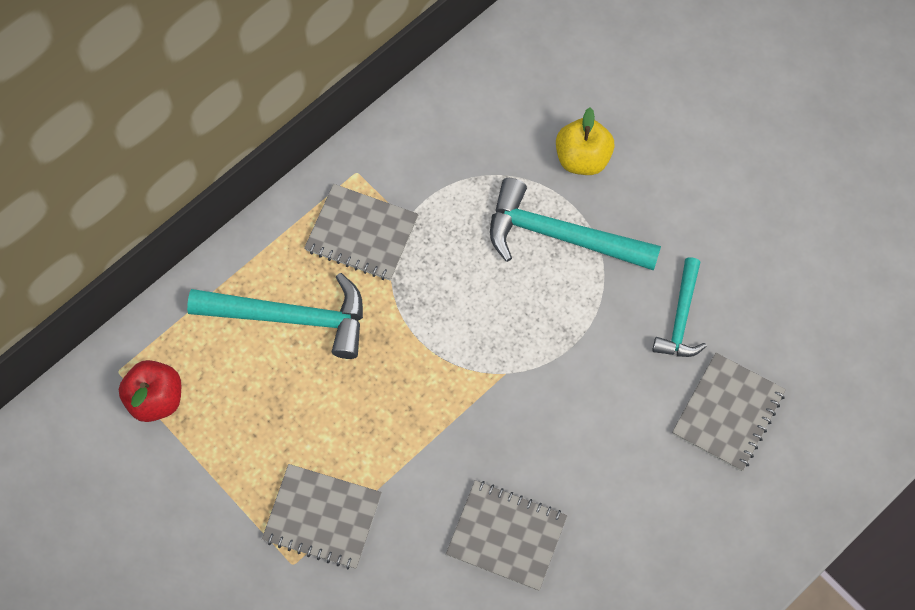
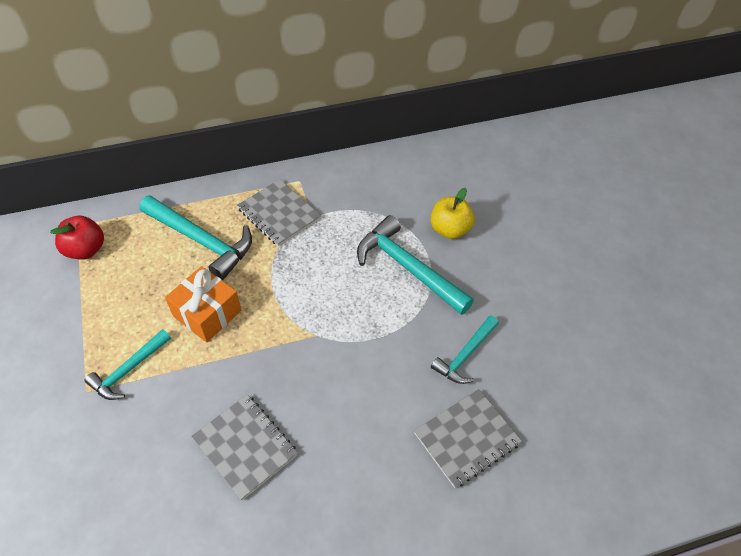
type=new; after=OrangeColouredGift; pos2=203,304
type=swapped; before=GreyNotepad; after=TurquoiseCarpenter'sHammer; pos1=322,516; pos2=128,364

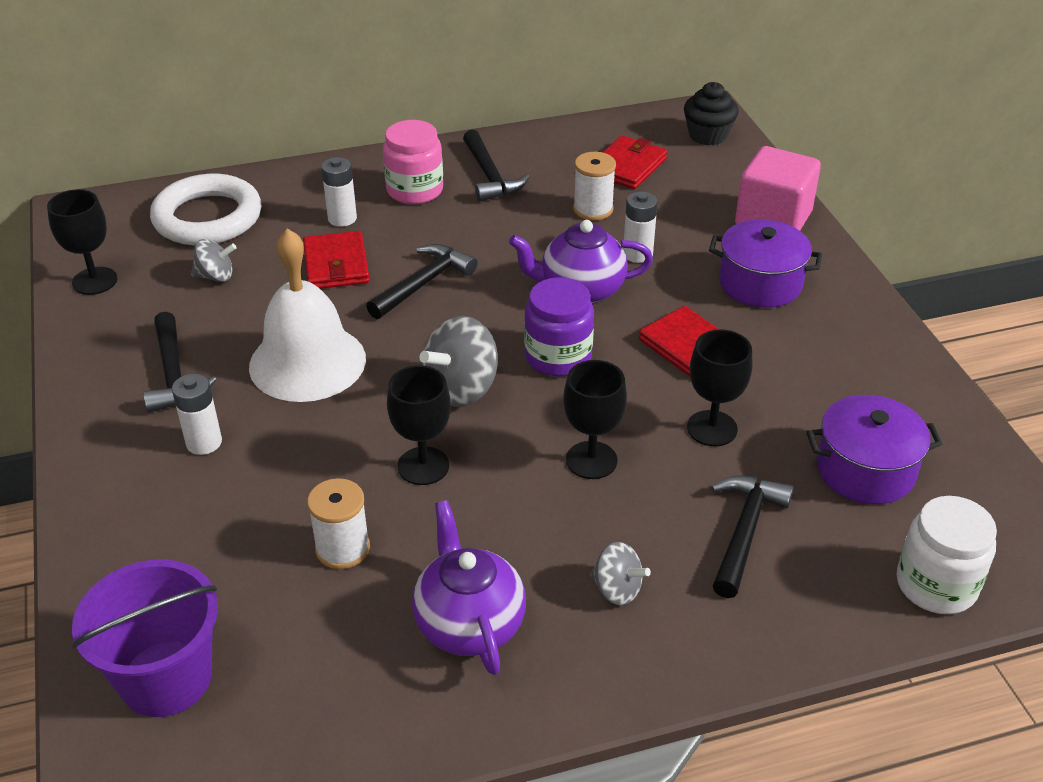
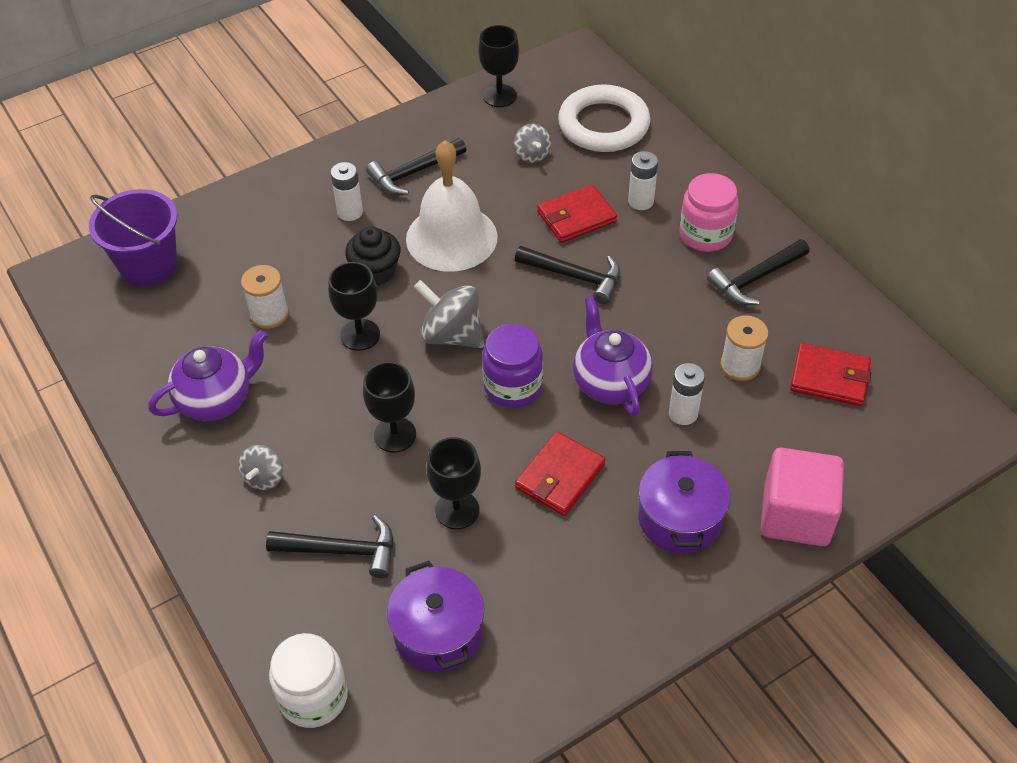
type=shifted; before=EbonyFairyCake; pos1=711,114; pos2=373,255

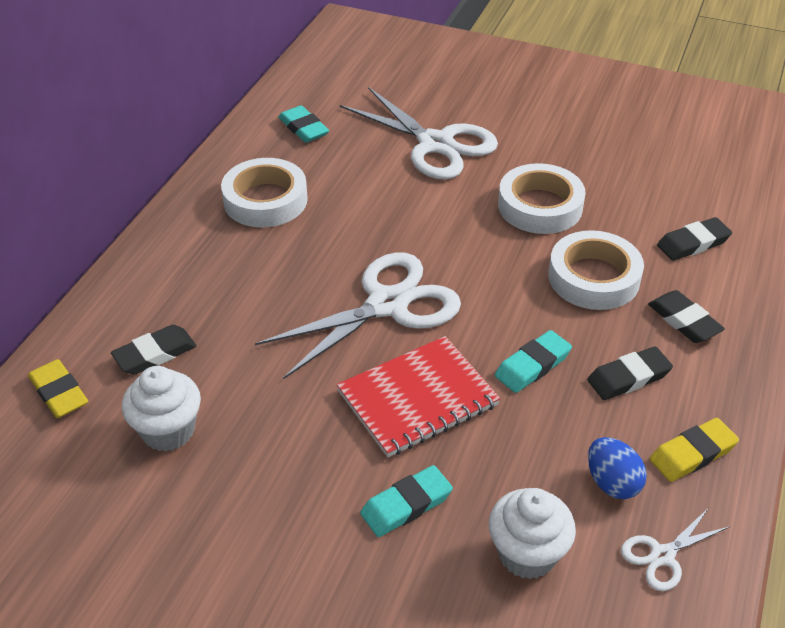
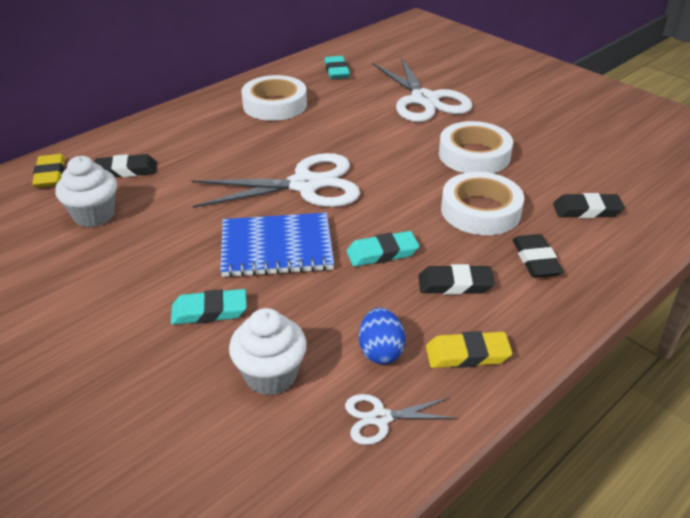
type=repainted; before=CrimsonNotepad; after=BlueNotepad; pos1=418,396; pos2=277,245

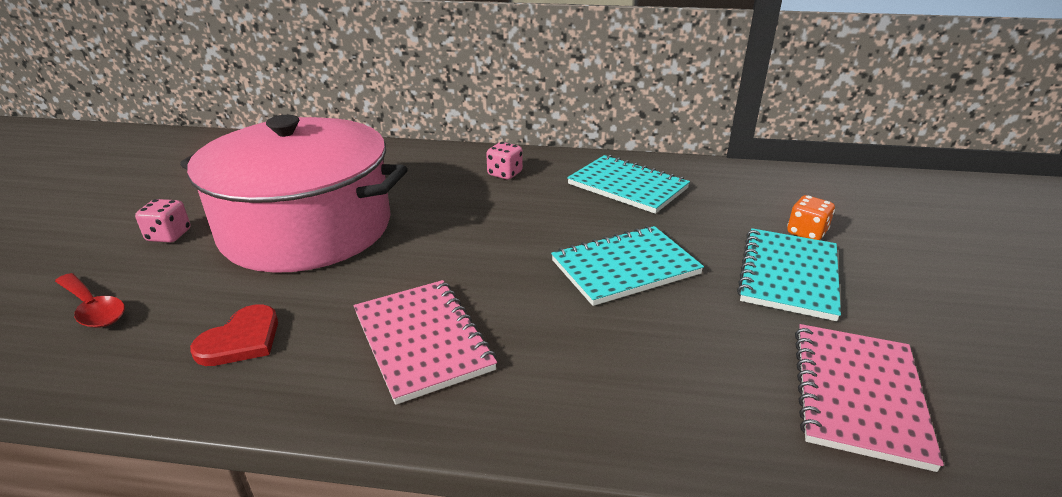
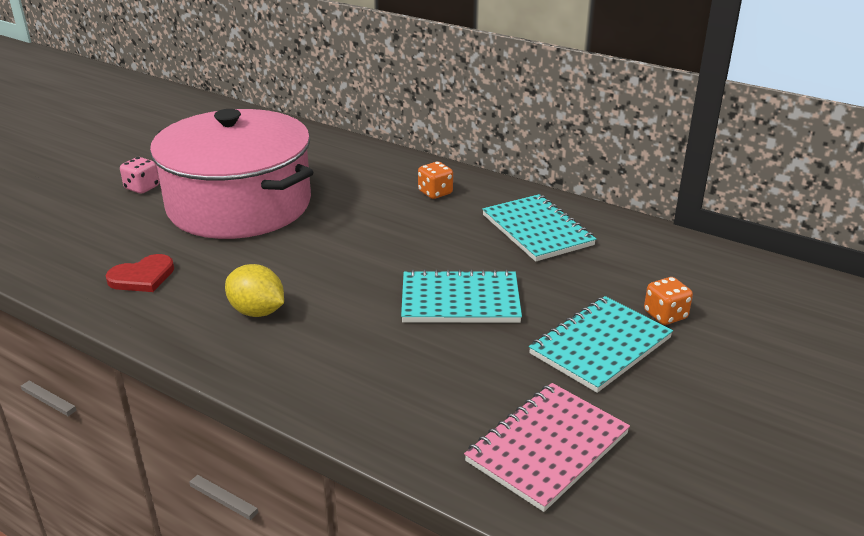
type=gone; before=CrimsonTeaspoon; pos1=90,300
type=swapped; before=PinkNotepad; after=YellowLemon; pos1=425,342; pos2=254,290
type=repainted; before=PinkDice; after=OrangeColouredDice; pos1=504,161; pos2=435,180

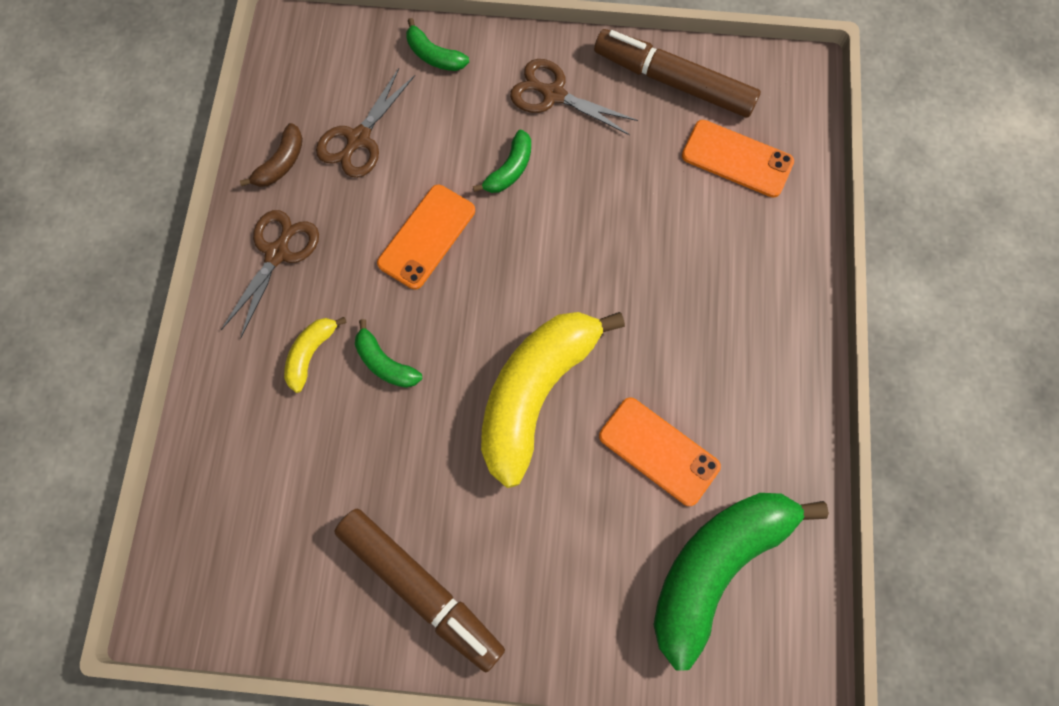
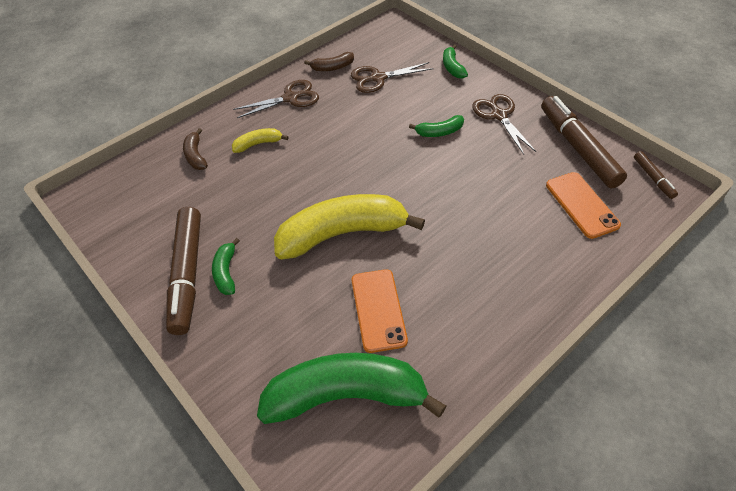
type=gone; before=OrangeColouredSmartphone; pos1=426,237
type=new; after=RussetToyBanana; pos2=195,149
type=new; after=RussetMarkerPen; pos2=656,175
type=shifted; before=GreenToyBanana; pos1=388,353; pos2=226,266

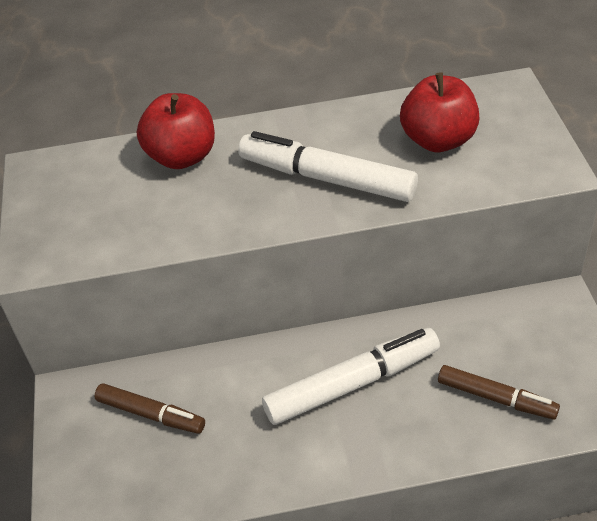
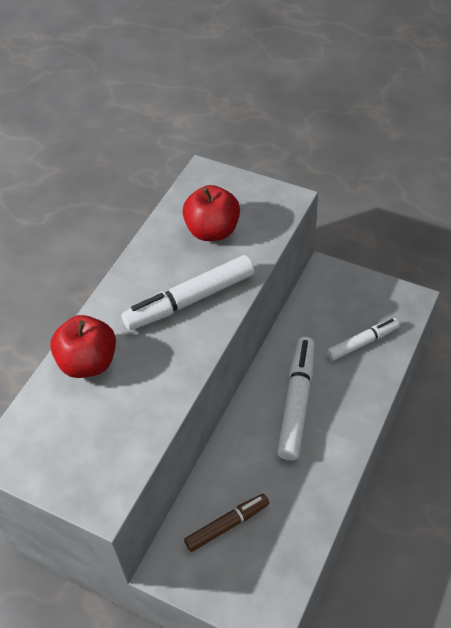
type=repainted; before=RussetMarkerPen; after=SnowWhiteMarkerPen; pos1=499,392; pos2=363,339

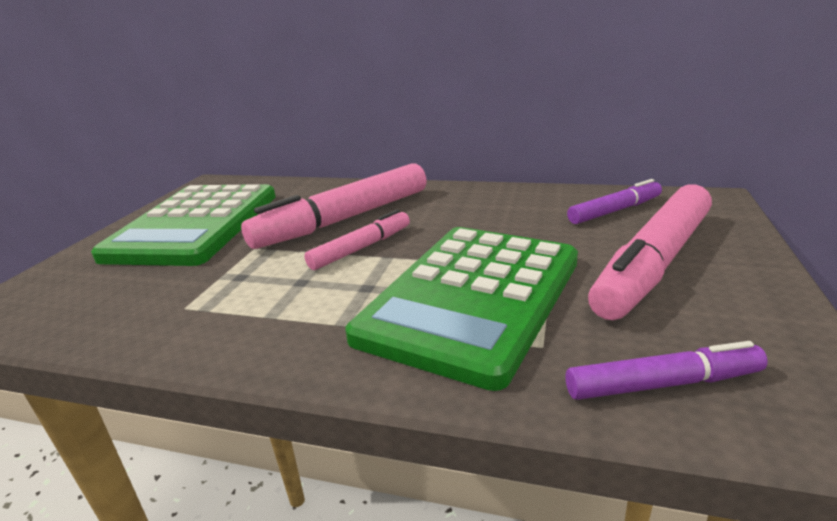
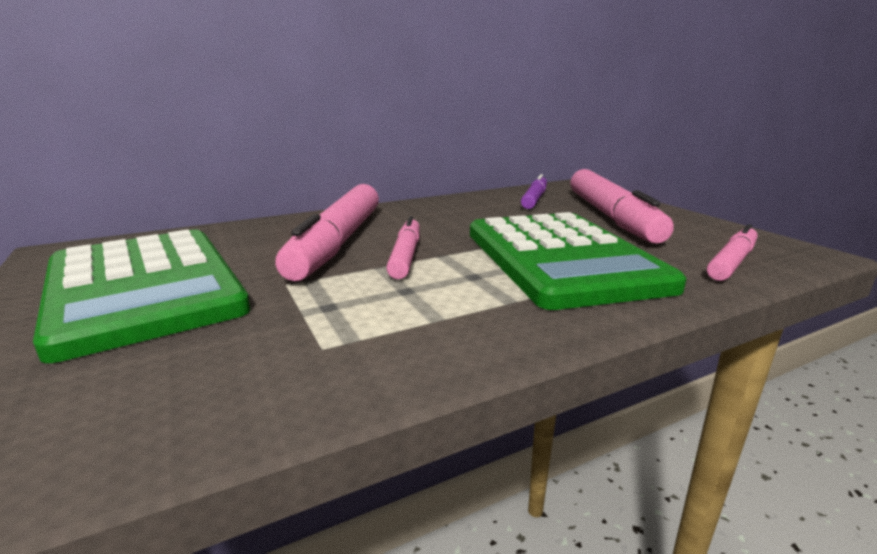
type=repainted; before=PurpleMarkerPen; after=PinkMarkerPen; pos1=667,370; pos2=732,252

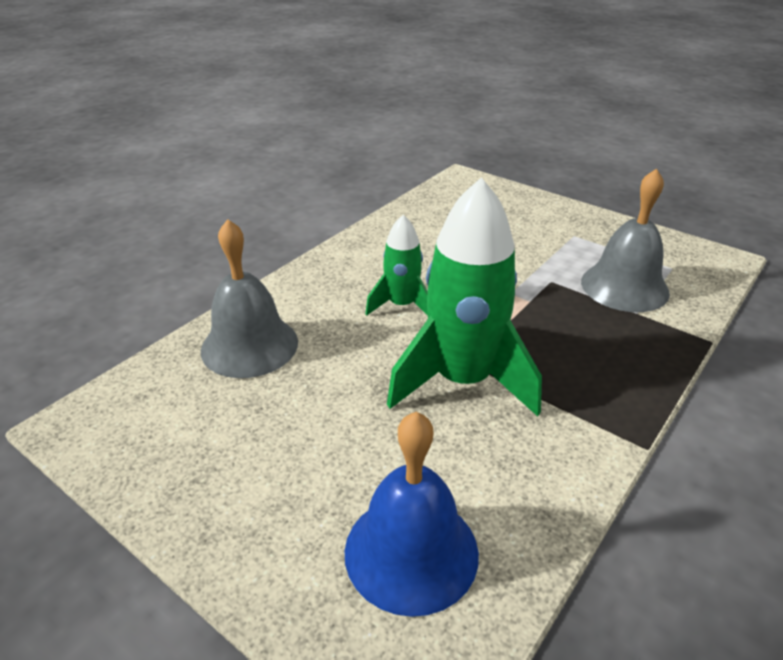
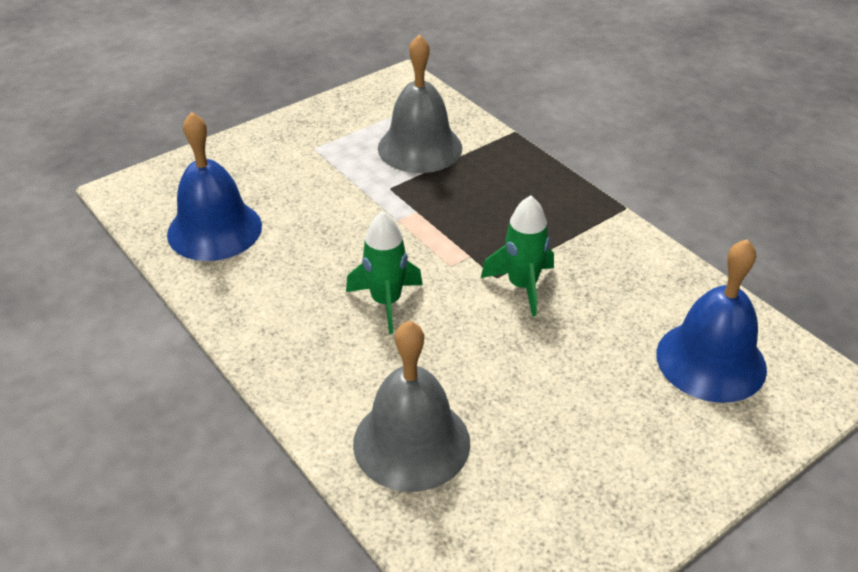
type=new; after=BlueSchoolBell; pos2=214,186
type=scaled; before=GreenToyRocket; pos1=464,296; pos2=517,256; scale=0.54

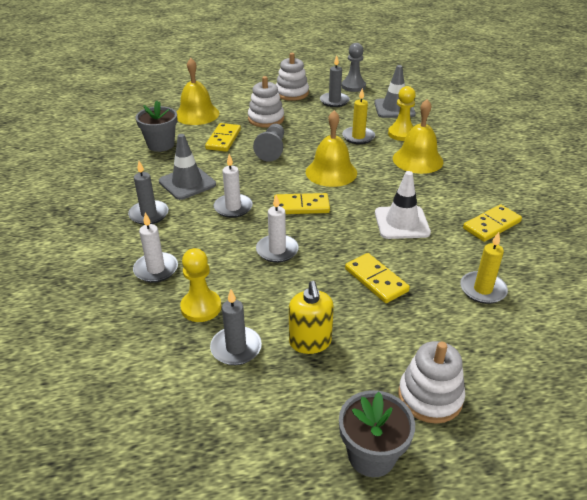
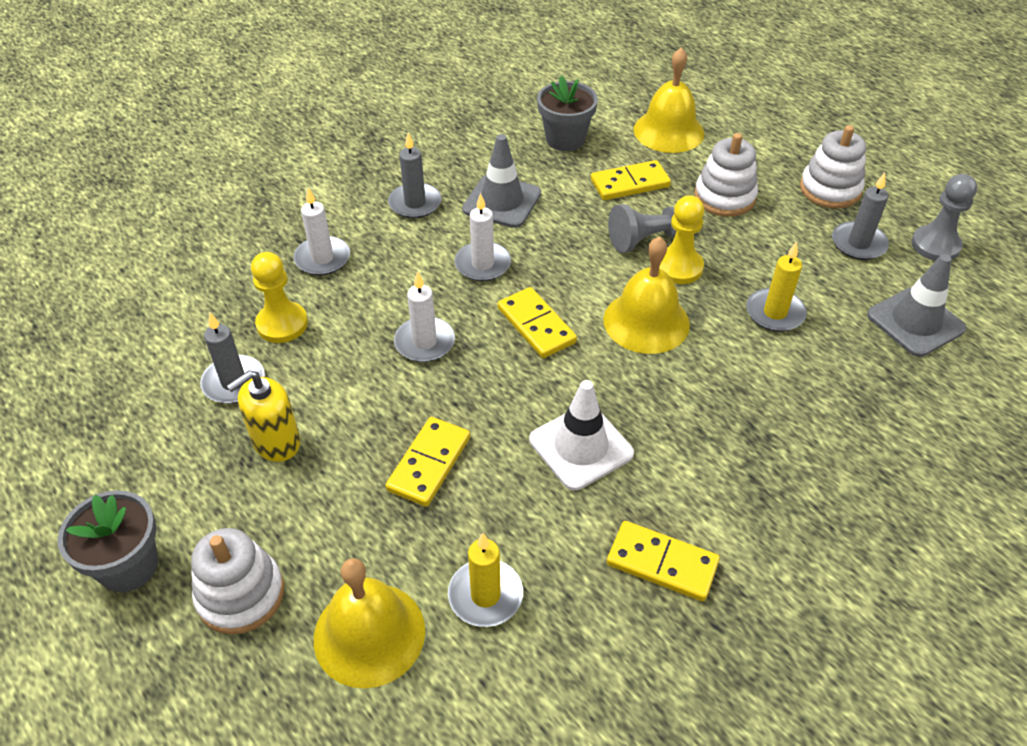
type=shifted; before=YellowGamePawn; pos1=402,113; pos2=681,239
type=shifted; before=YellowSchoolBell; pos1=418,136; pos2=369,623

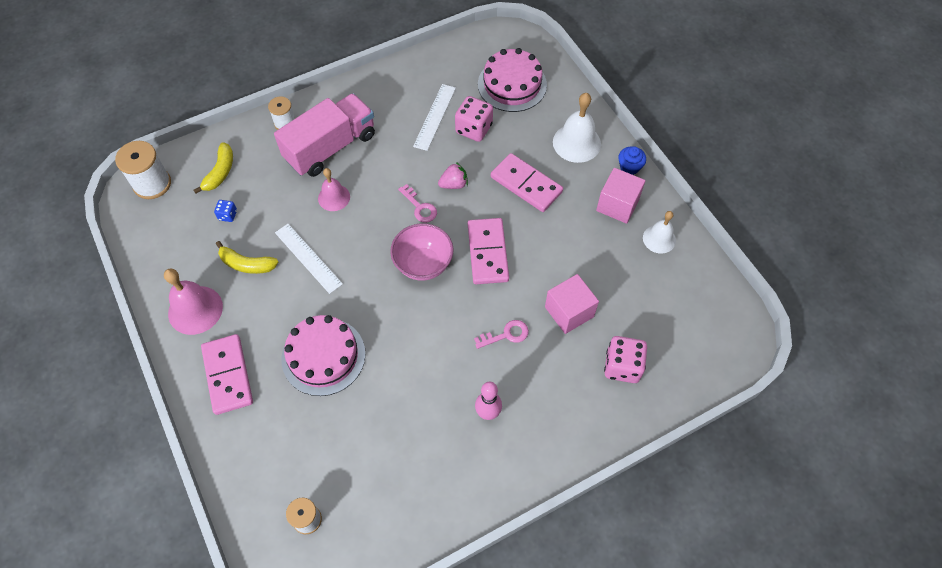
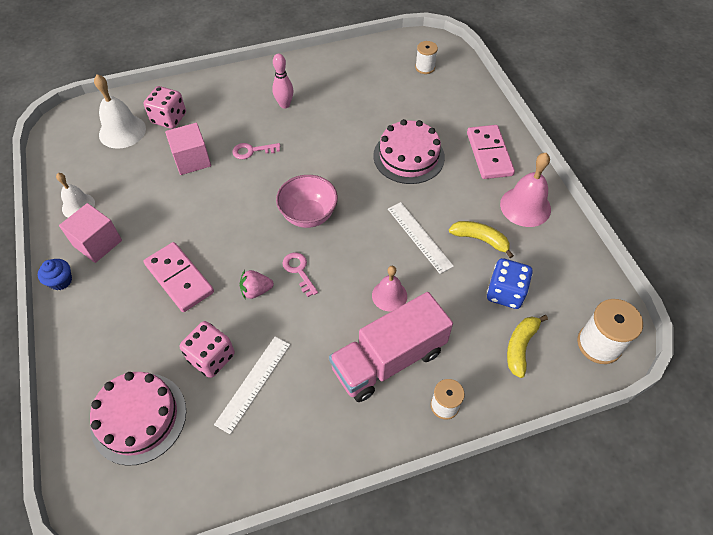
type=gone; before=PinkDominoPiece; pos1=488,251
type=shifted; before=SnowWhiteSchoolBell; pos1=577,128; pos2=120,111
type=scaled; before=BlueDice; pos1=225,211; pos2=510,283; scale=1.96

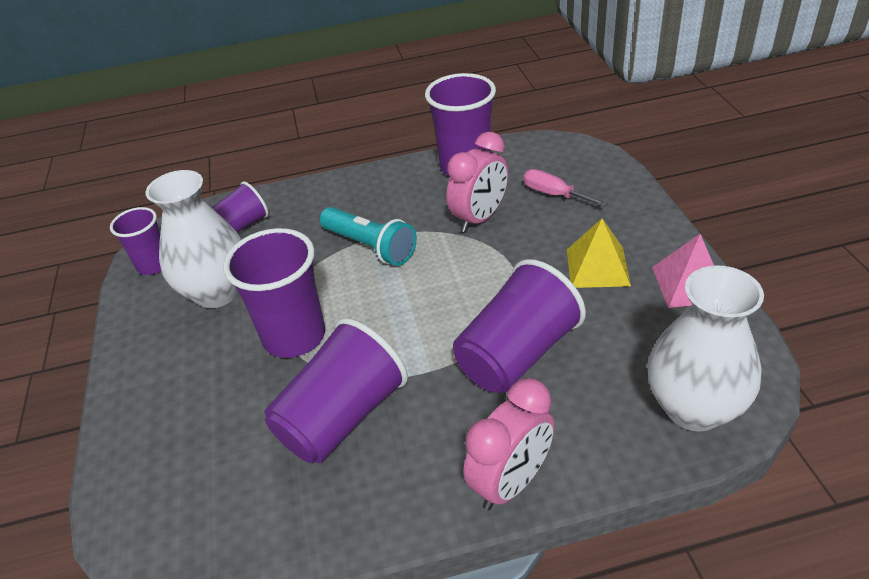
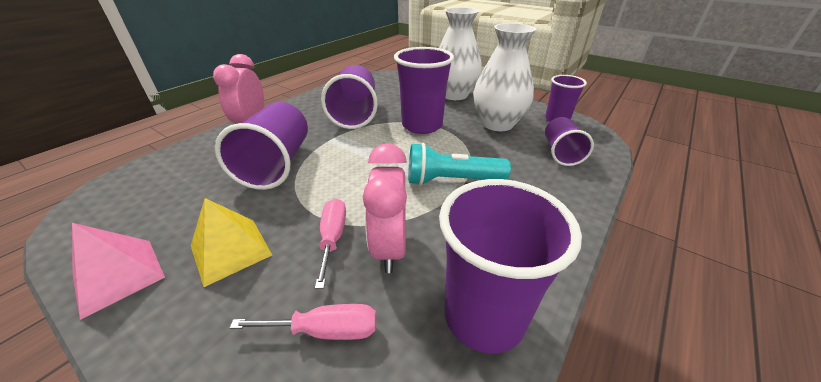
type=new; after=PinkFlatScrewdriver; pos2=330,243
type=shifted; before=SnowWhiteVase; pos1=706,348; pos2=460,53

